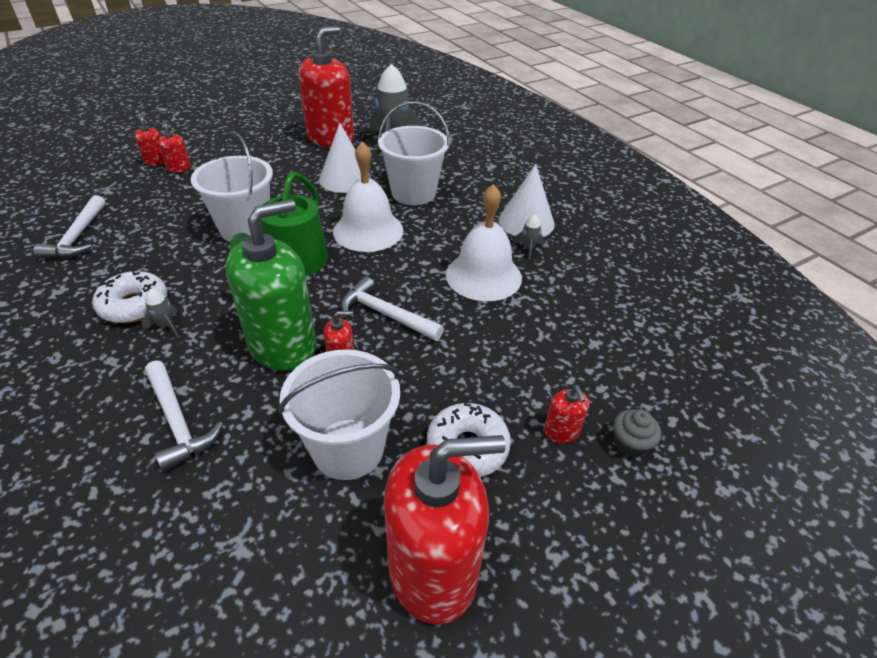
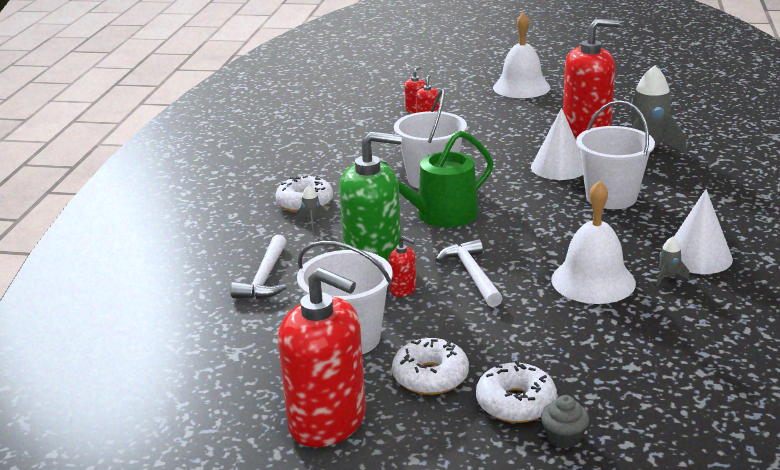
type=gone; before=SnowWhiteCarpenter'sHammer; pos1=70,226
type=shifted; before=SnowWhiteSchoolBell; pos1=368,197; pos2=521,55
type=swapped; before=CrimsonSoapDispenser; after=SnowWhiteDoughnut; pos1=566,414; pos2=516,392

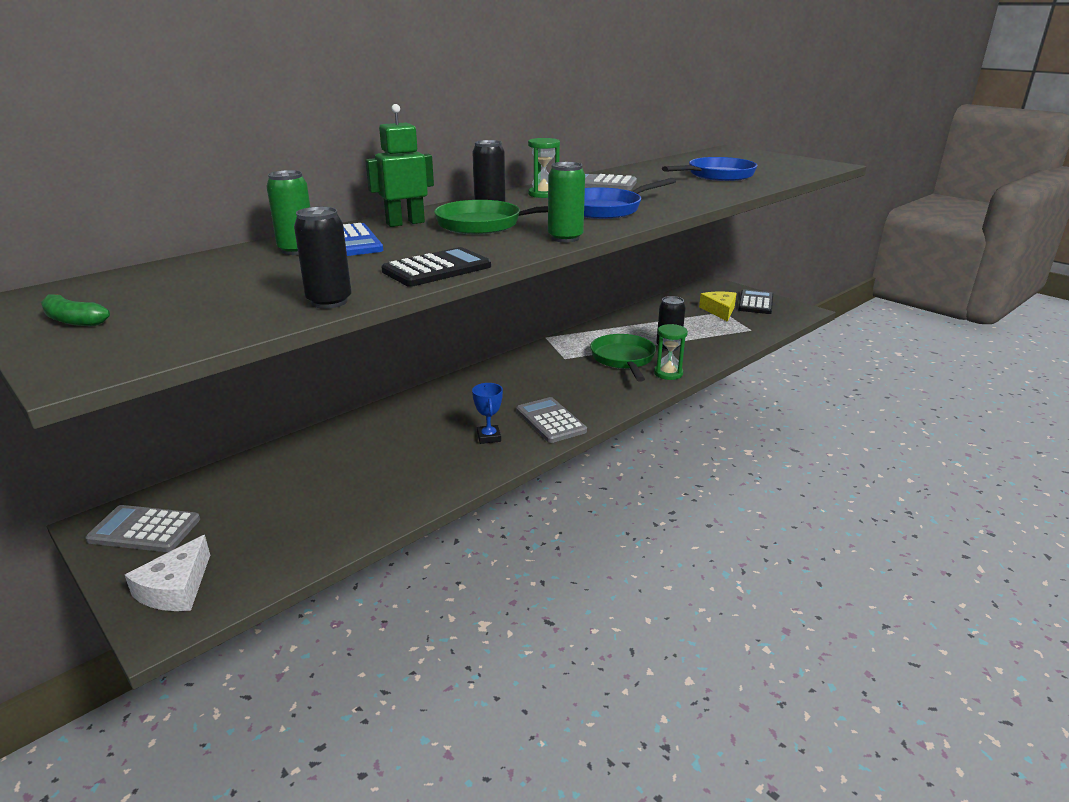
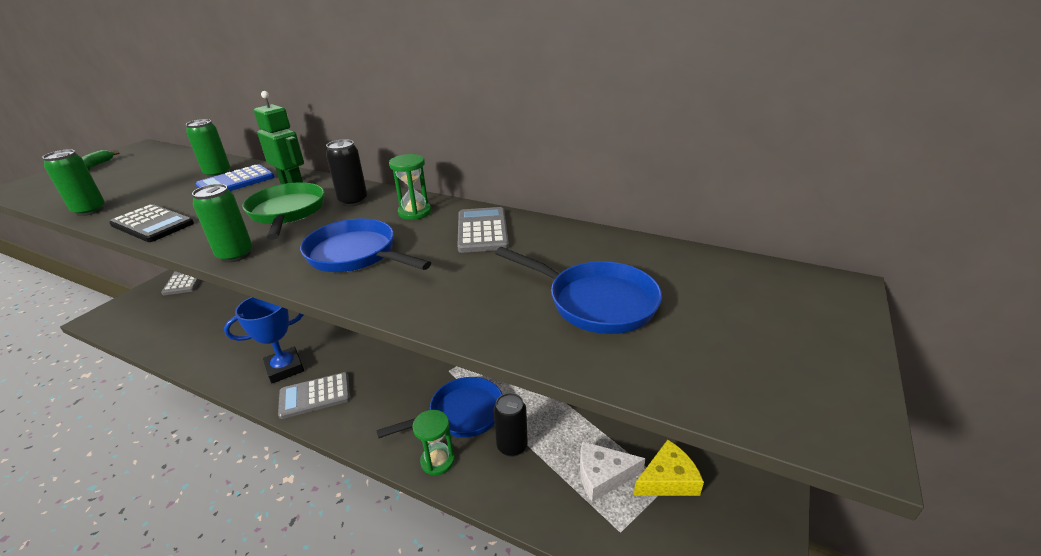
type=gone; before=EbonyPocketCalculator; pos1=755,301
type=shifted; before=SnowWhiteCheeseWedge; pos1=167,573; pos2=613,471
type=repainted; before=EbonyTin; after=GreenTin; pos1=323,257; pos2=73,182
type=repainted; before=GreenSkillet; after=BlueSkillet; pos1=623,358; pos2=439,407
type=rotated; before=GreyPocketCalculator; pos1=551,420; pos2=314,395; turn=-150
type=scaled; before=BlueAwardCup; pos1=487,413; pos2=264,340; scale=1.77

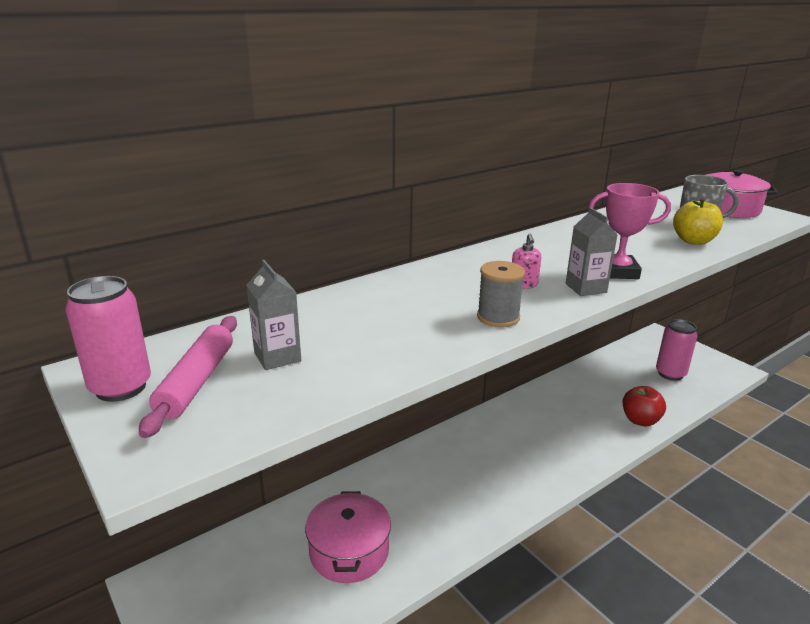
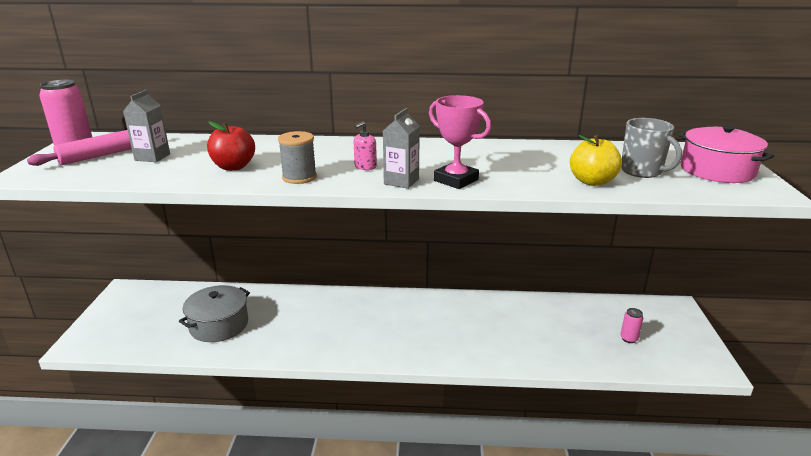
type=shifted; before=CrimsonToyApple; pos1=644,406; pos2=231,146
type=repainted; before=PinkPot; after=GreyPot; pos1=348,537; pos2=214,313
type=scaled; before=PinkTin; pos1=676,350; pos2=631,325; scale=0.53

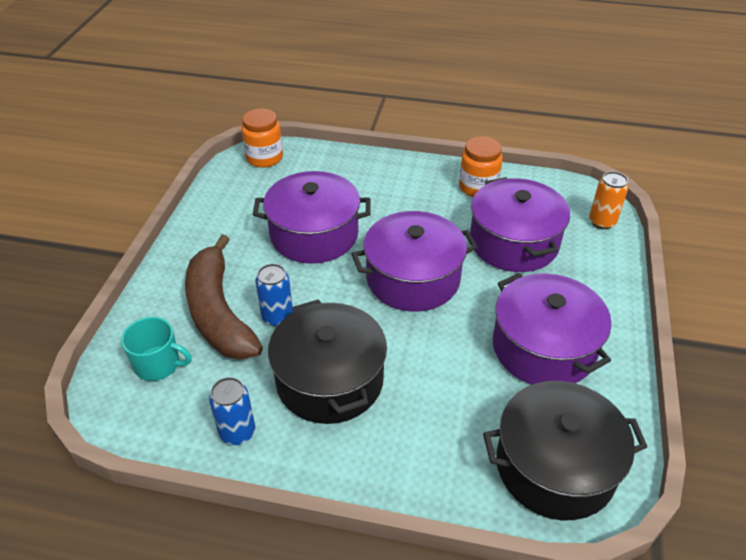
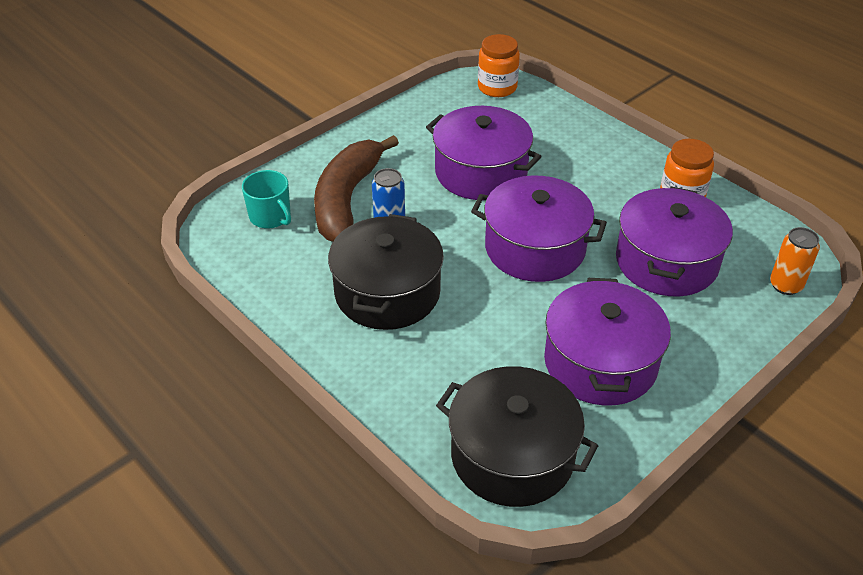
type=gone; before=BlueTin; pos1=232,411

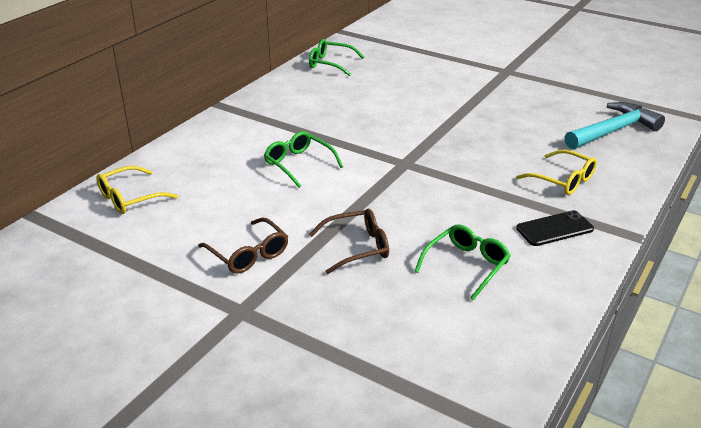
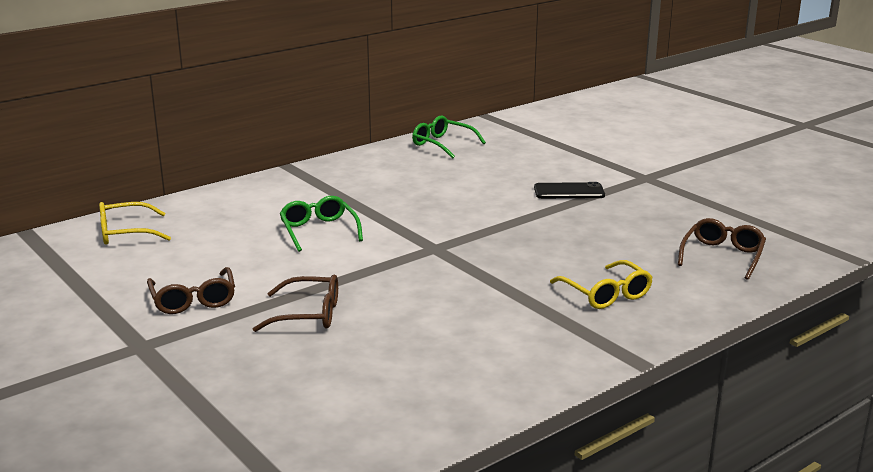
type=gone; before=GreenGlasses; pos1=462,263
type=shifted; before=EbonySmartphone; pos1=555,228; pos2=569,190
type=swapped; before=TurquoiseCarpenter'sHammer; after=RussetGlasses; pos1=615,125; pos2=722,249

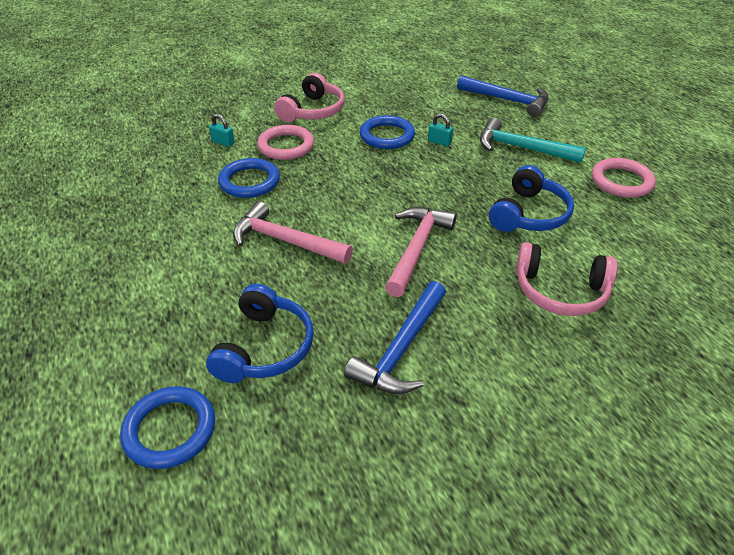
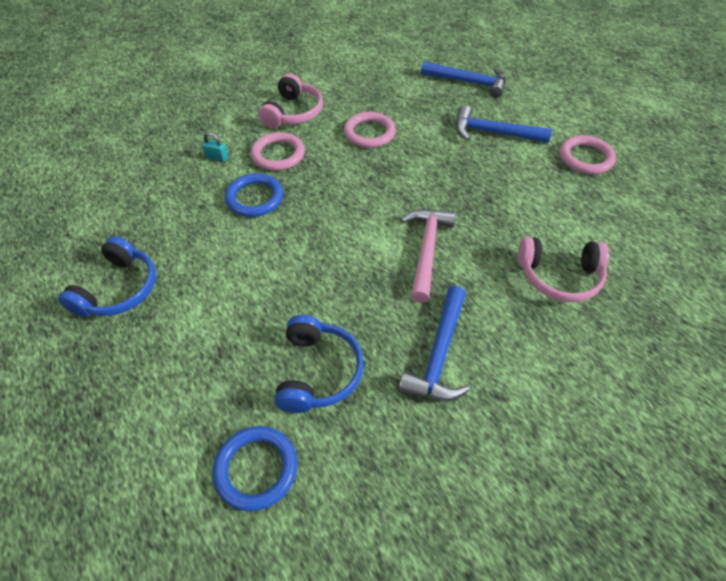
type=gone; before=PinkCarpenter'sHammer; pos1=293,232
type=gone; before=TurquoiseSmallLock; pos1=440,130
type=shifted; before=BlueHeadphones; pos1=531,198; pos2=107,276
type=repainted; before=BlueHoop; after=PinkHoop; pos1=387,132; pos2=370,130
type=repainted; before=TurquoiseCarpenter'sHammer; after=BlueCarpenter'sHammer; pos1=533,140; pos2=503,124

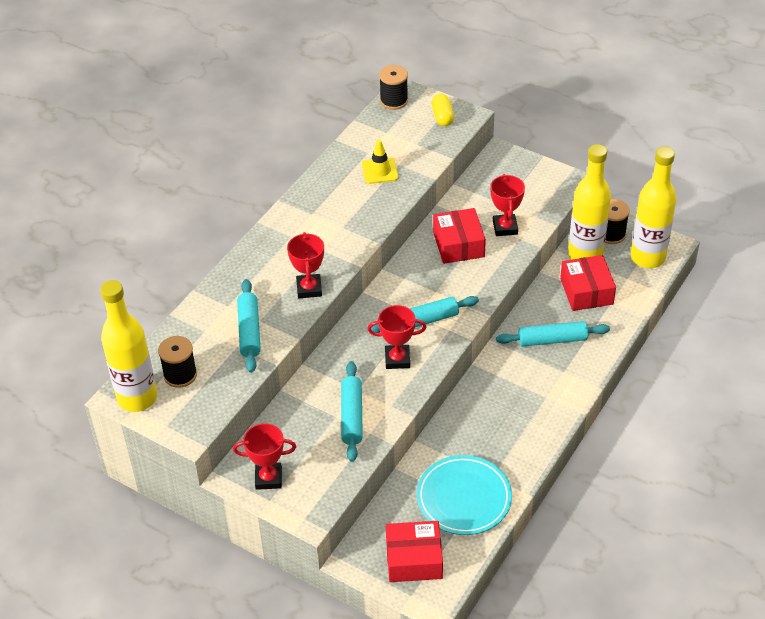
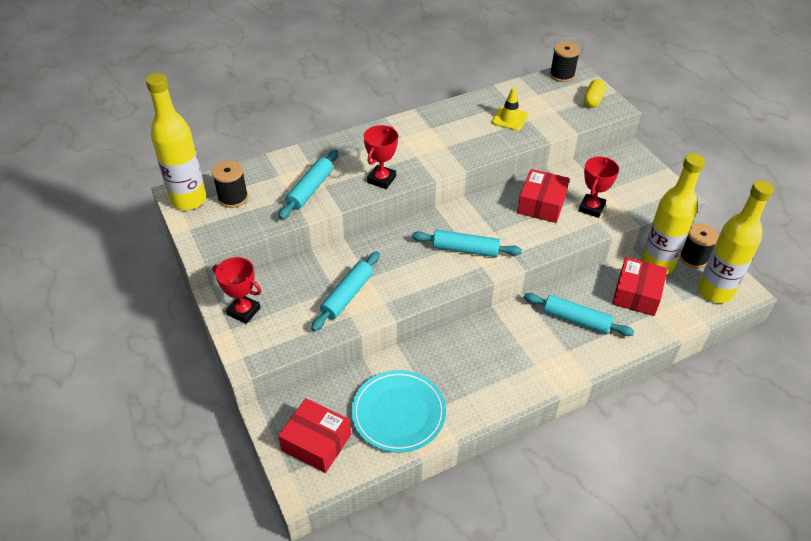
type=gone; before=CrimsonAwardCup; pos1=397,337

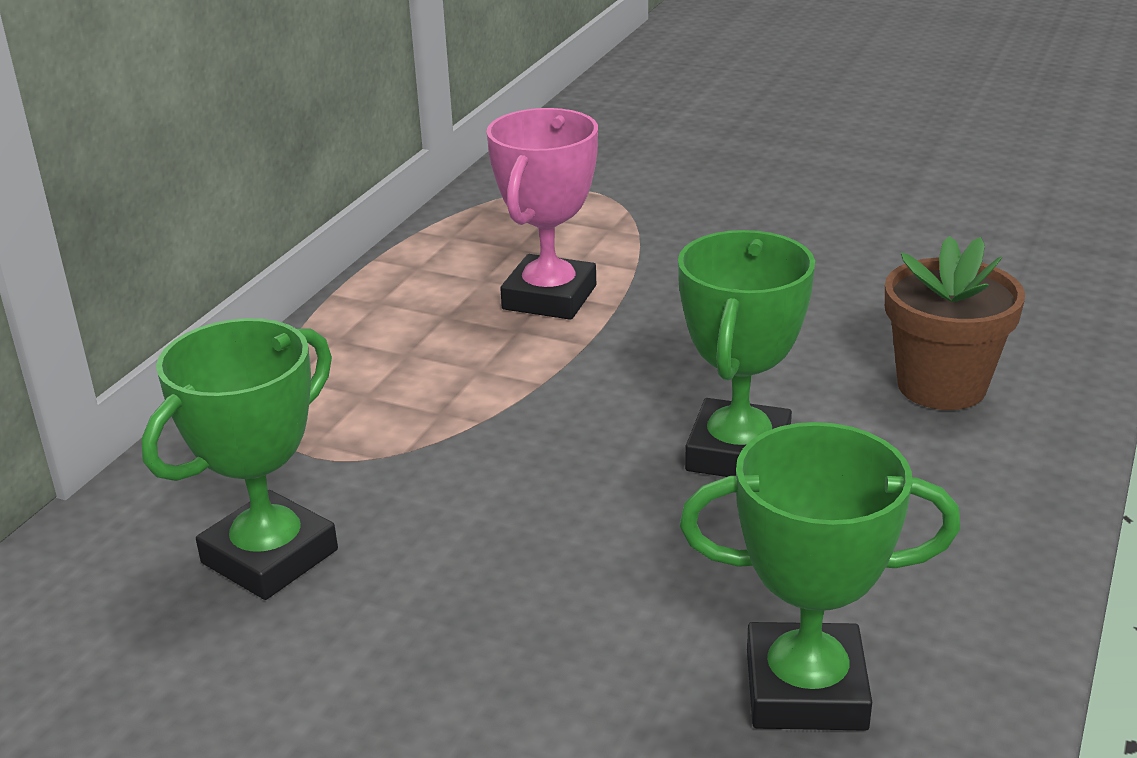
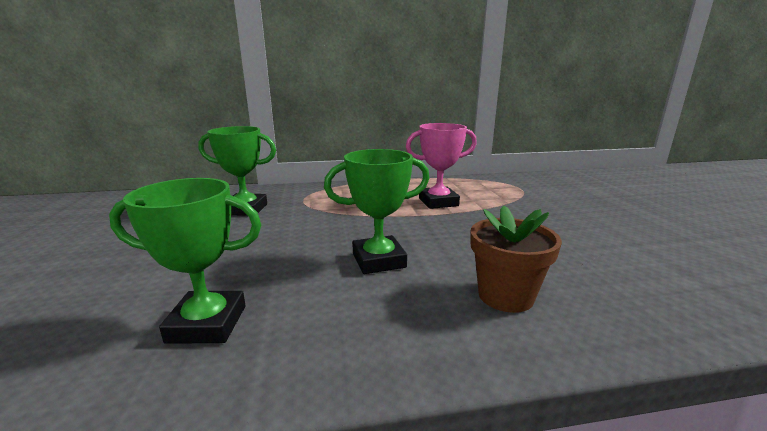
type=rotated; before=GreenAwardCup; pos1=820,576; pos2=185,261; turn=-60

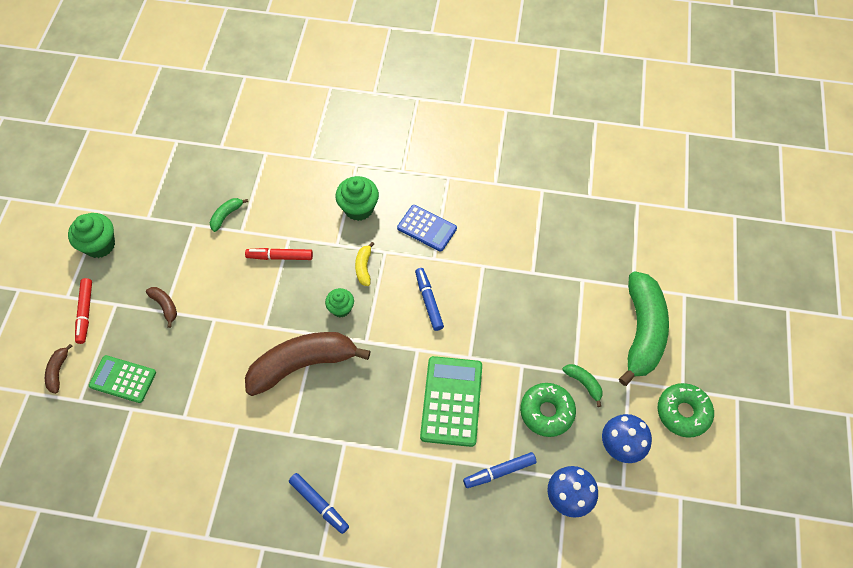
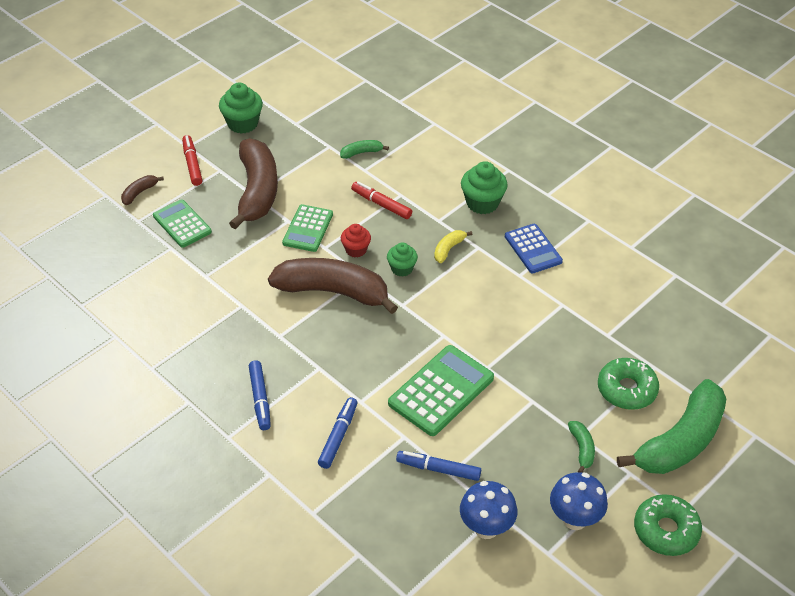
type=new; after=GreenPocketCalculator; pos2=307,228
type=new; after=CrimsonFairyCake; pos2=356,240
type=shifted; before=BlueMarkerPen; pos1=429,299; pos2=338,433
type=shifted; before=GreenDoughnut; pos1=548,410; pos2=628,384
type=rotated; before=CrimsonMarkerPen; pos1=83,311; pos2=192,160; turn=135
type=scaled; before=RussetToyBanana; pos1=161,307; pos2=253,183; scale=2.4

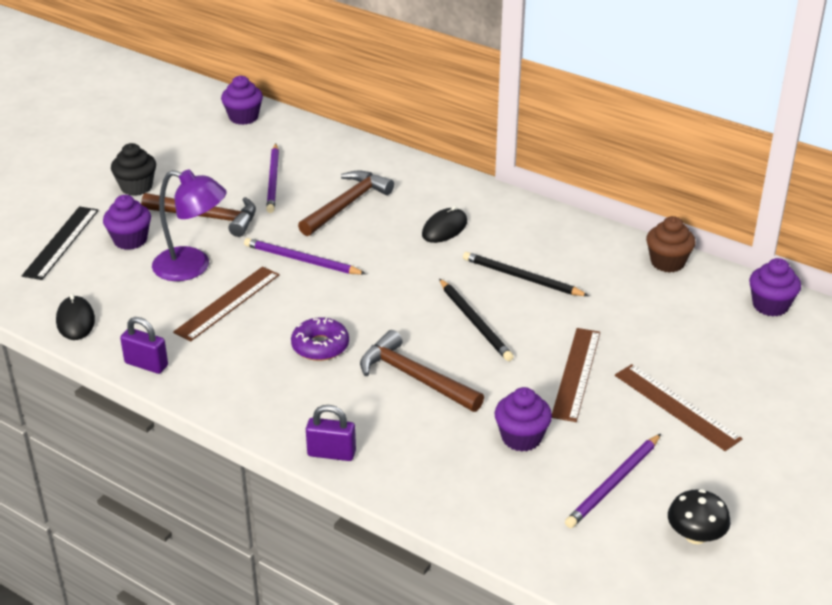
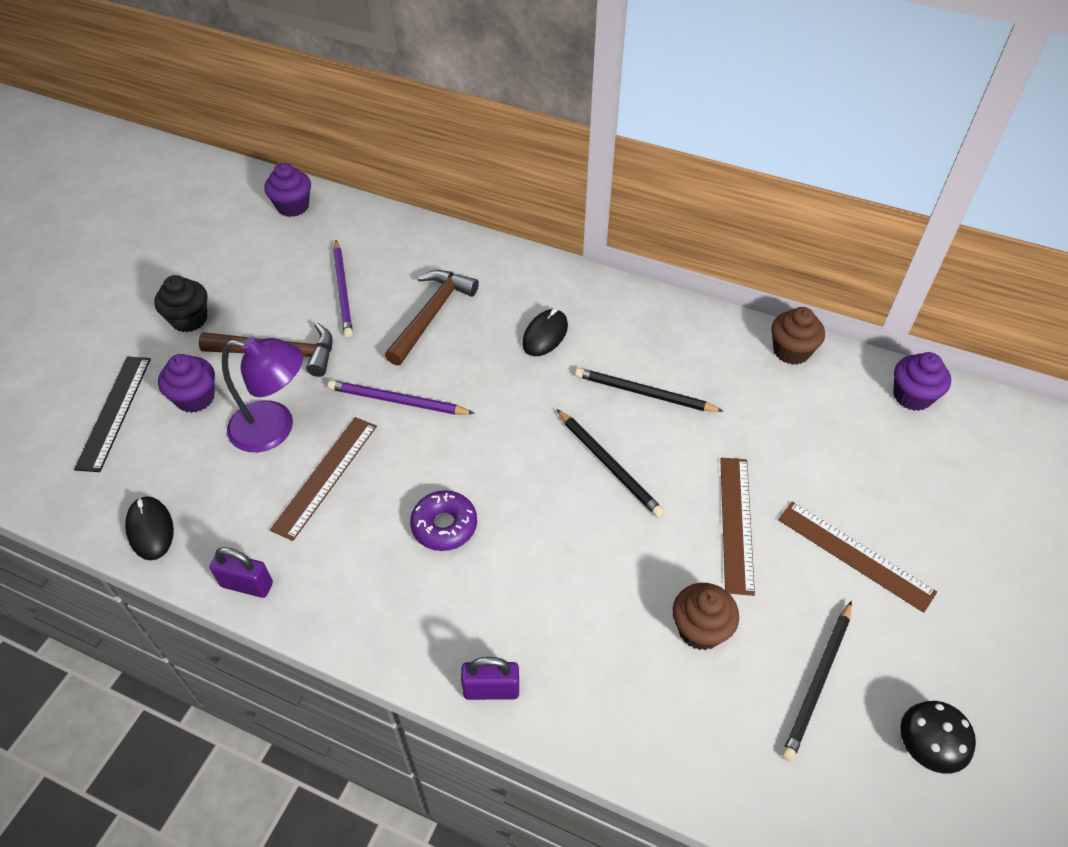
type=gone; before=RussetCarpenter'sHammer; pos1=422,371
type=repainted; before=PurpleFairyCake; after=RussetFairyCake; pos1=523,419; pos2=706,616
type=repainted; before=PurpleLeadPencil; after=EbonyLeadPencil; pos1=613,481; pos2=817,681

